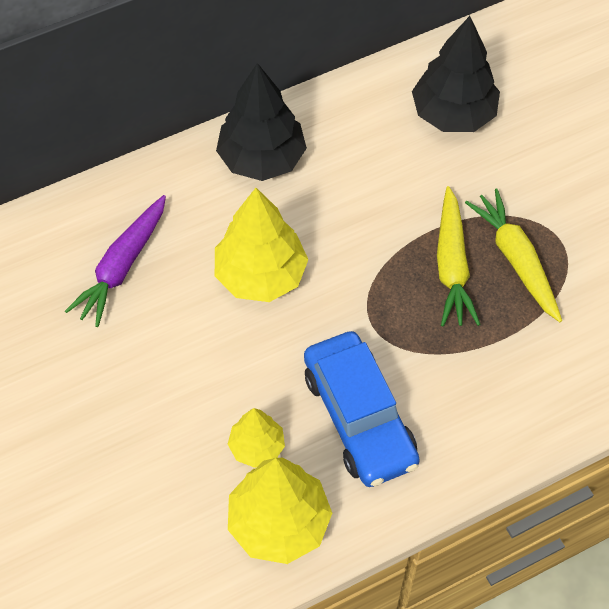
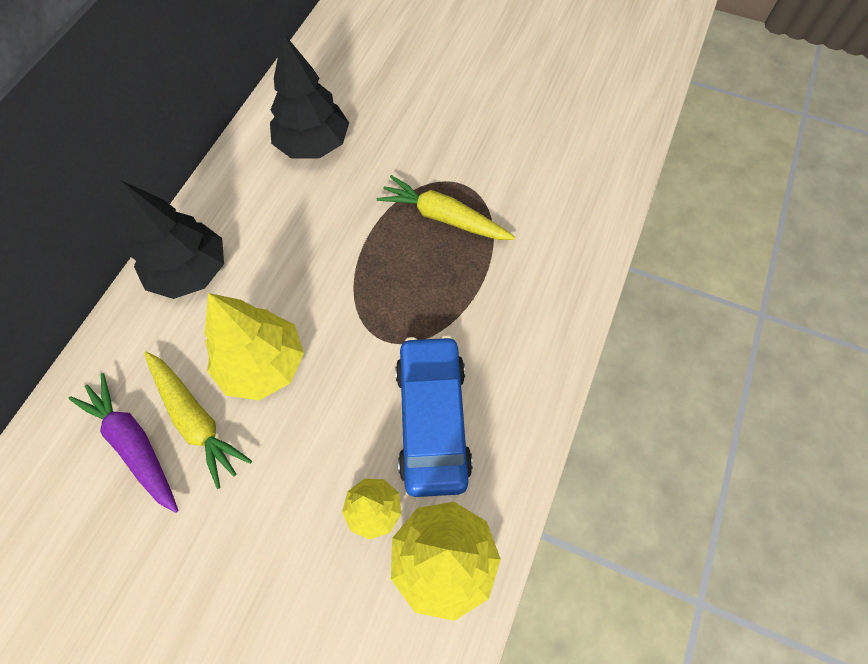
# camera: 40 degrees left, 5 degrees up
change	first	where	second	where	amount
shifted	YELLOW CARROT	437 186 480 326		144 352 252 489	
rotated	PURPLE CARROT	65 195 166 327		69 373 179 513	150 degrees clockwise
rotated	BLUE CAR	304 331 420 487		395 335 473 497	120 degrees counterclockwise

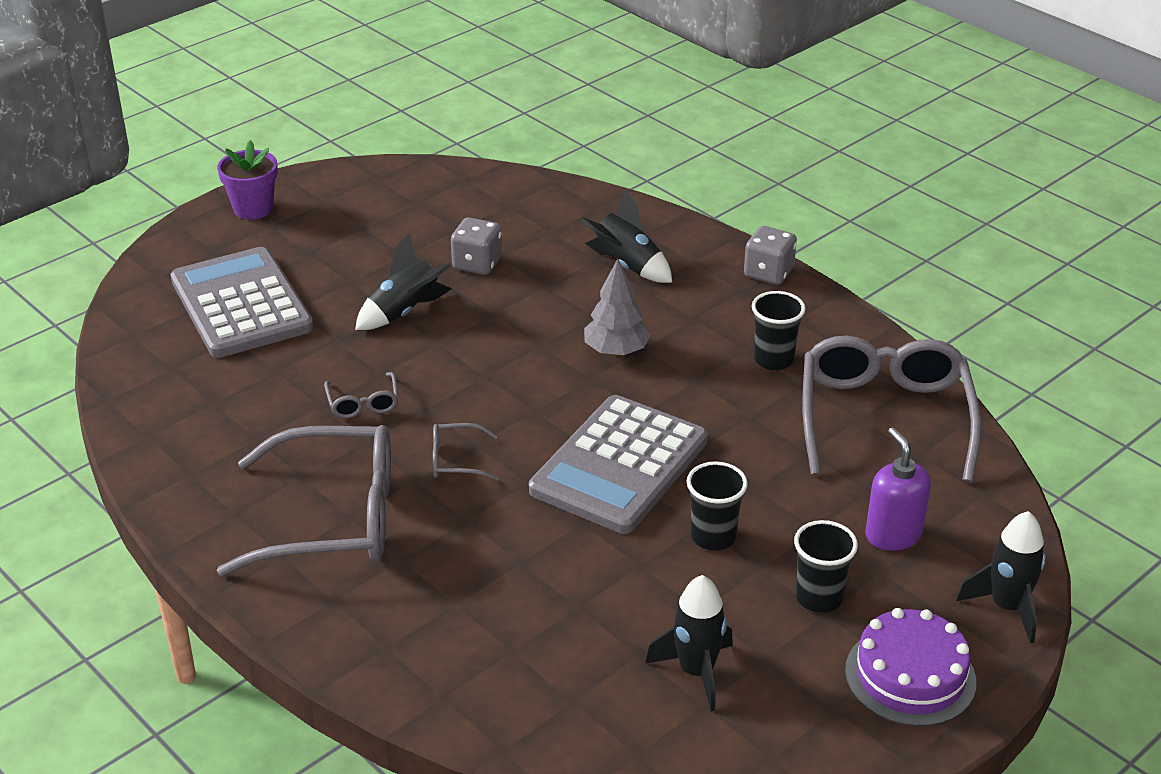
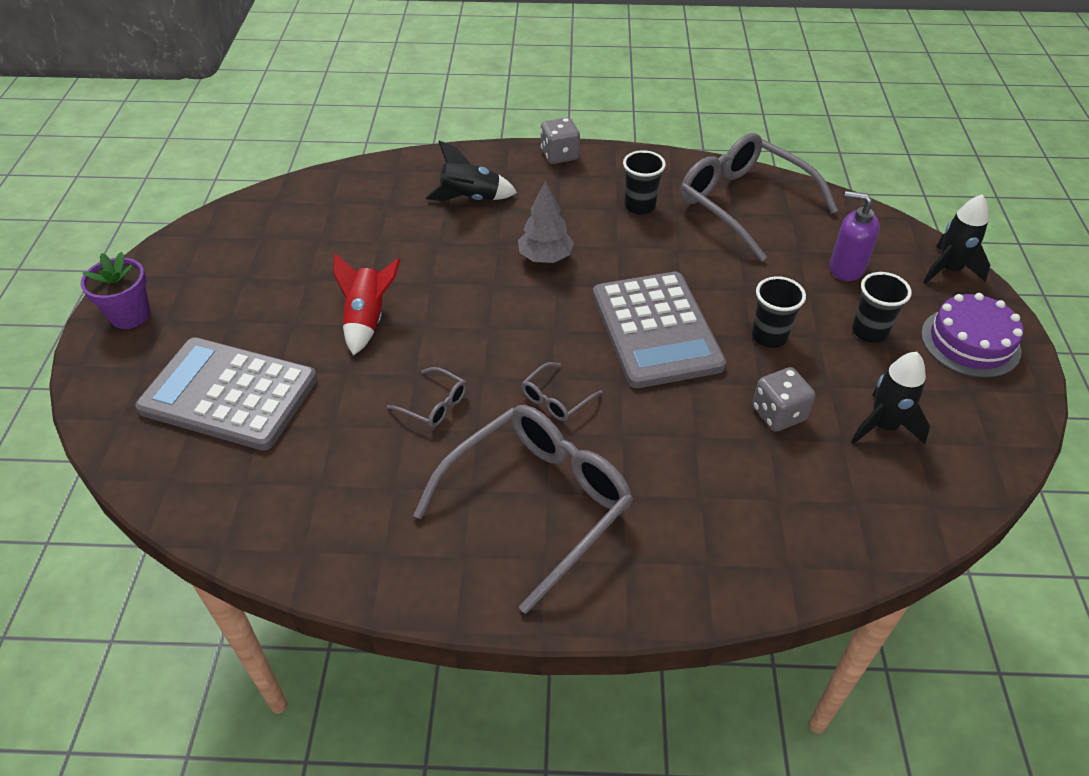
# camera: 45 degrees left, 10 degrees up
change	first	where	second	where	amount
shifted	GREY DICE	451 217 502 275		752 367 815 432	
repainted	BLACK ROCKET	355 233 451 330	RED ROCKET	333 253 401 355	

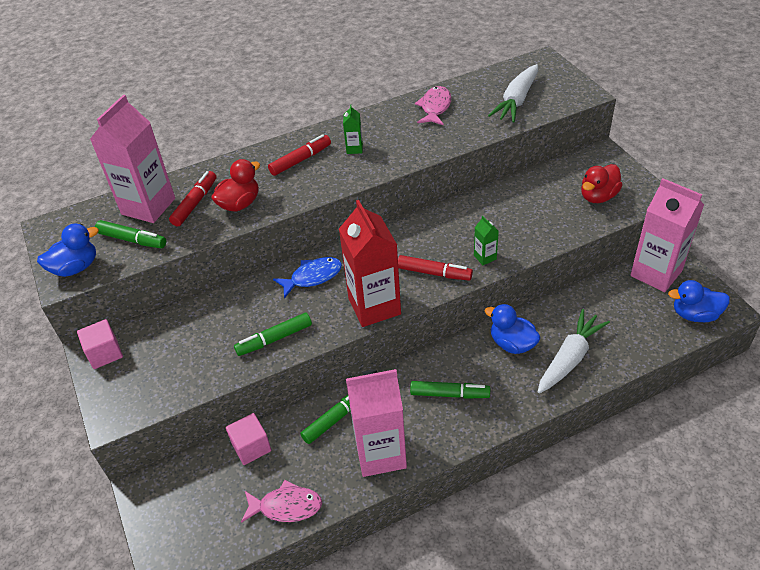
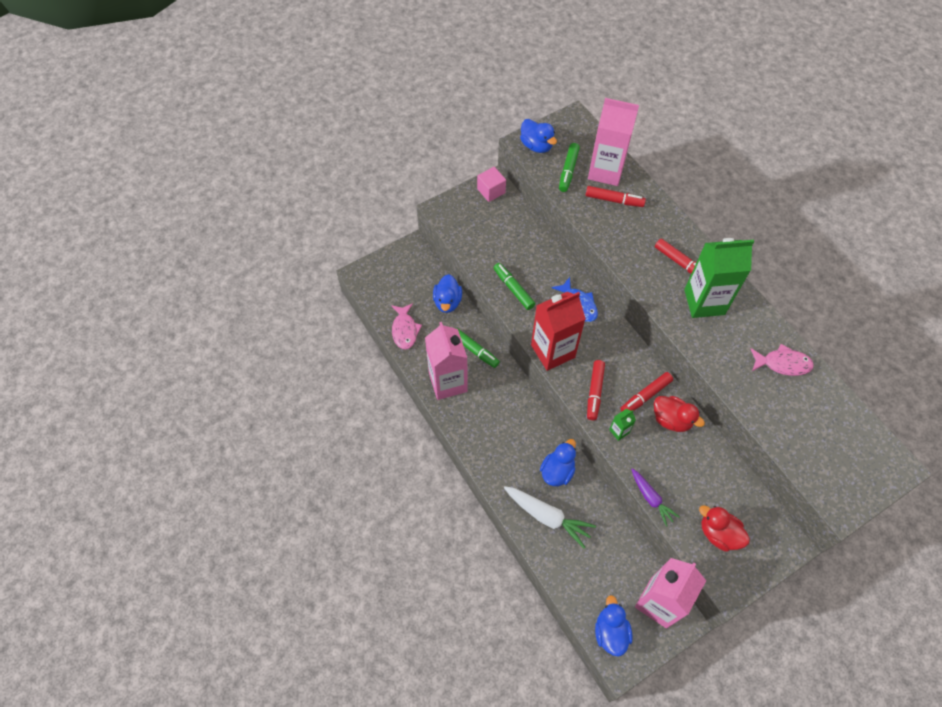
# camera: 80 degrees right, 15 degrees up
change	first	where	second	where	amount
gone	GREEN MARKER	410 381 490 399			
gone	WHITE CARROT	488 64 538 123			
new			RED MARKER	620 372 673 412	
new			PURPLE CARROT	631 468 679 527	
shifted	RED DUCK	211 159 260 211		654 396 705 432	
swapped	PINK CUBE	226 413 271 465	BLUE DUCK	433 274 462 313	
scaled	GREEN CARTON	343 105 363 154		684 238 754 318	x2.38

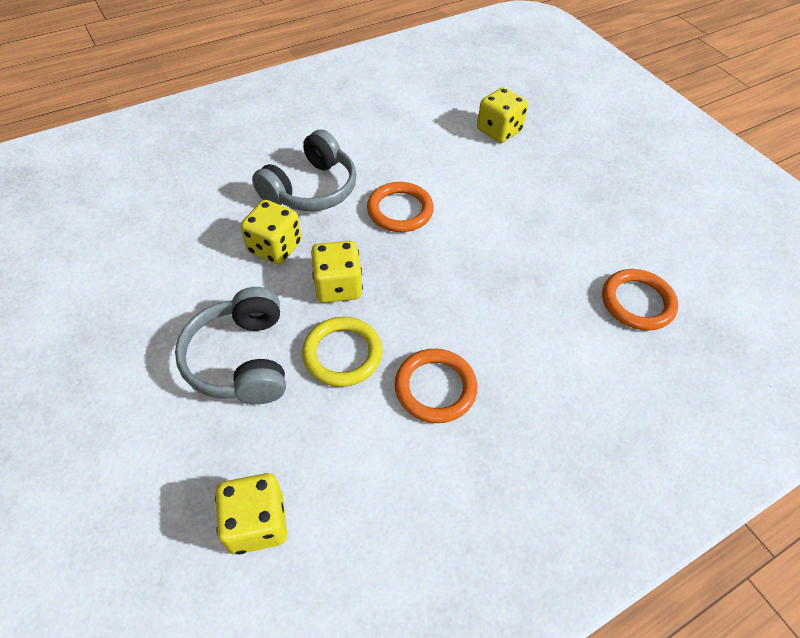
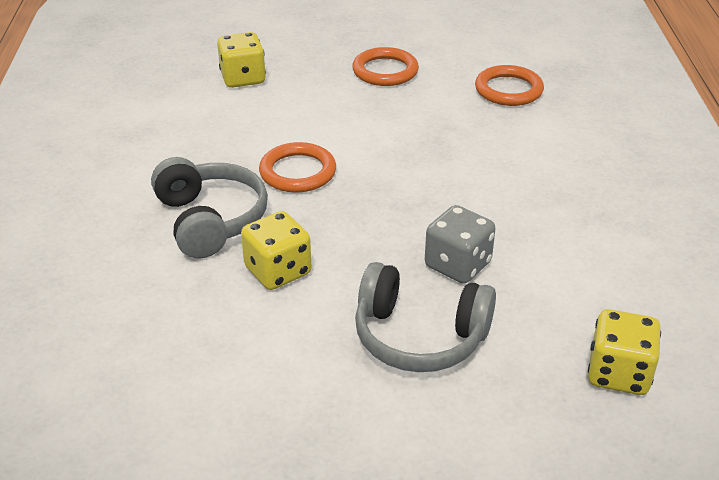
# camera: 60 degrees left, 15 degrees down
change	first	where	second	where	amount
gone	YELLOW DICE	311 241 363 303			
shifted	ORANGE RING	395 349 477 423		352 47 419 86	
swapped	YELLOW RING	302 317 383 387	GREY DICE	425 205 496 284	

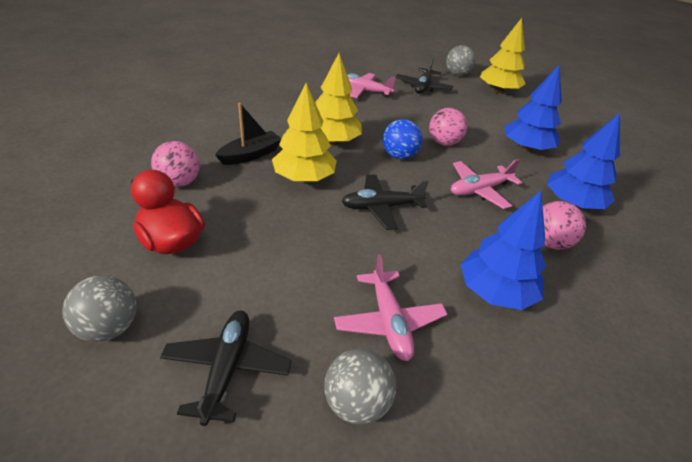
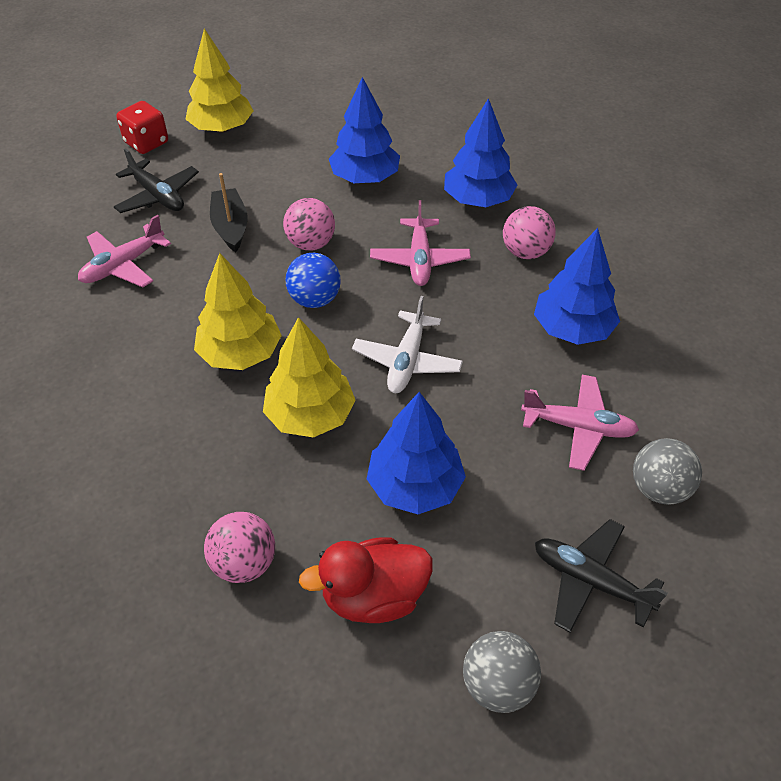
# camera: 60 degrees left, 10 degrees up
change	first	where	second	where	amount
new			BLUE TREE	367 392 466 514	
shifted	BLACK BOAT	215 103 282 165		210 173 248 252	
swapped	GREY BALL	446 45 475 76	RED DICE	116 101 168 154	
repainted	BLACK PLANE	342 174 429 230	WHITE PLANE	352 296 463 393	

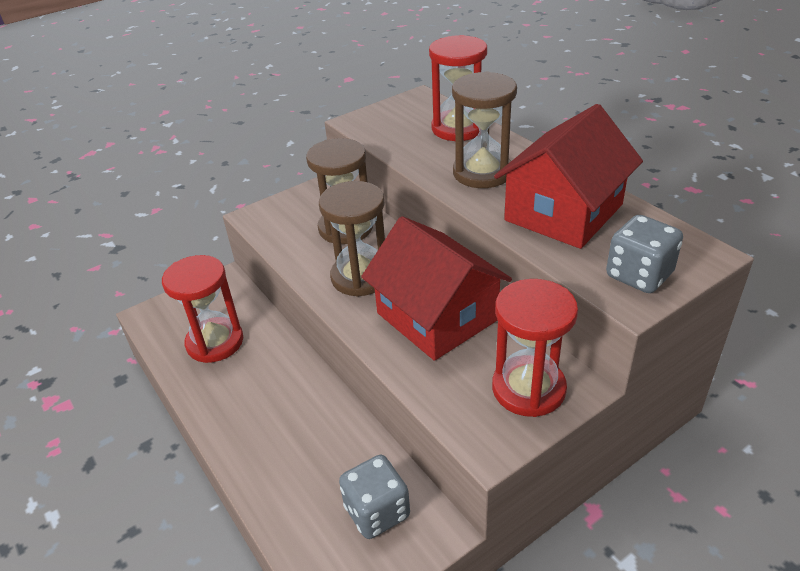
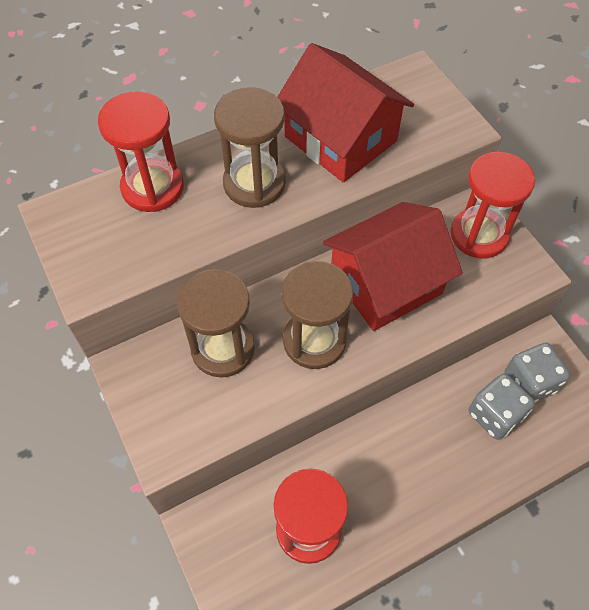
# camera: 85 degrees left, 20 degrees up
change	first	where	second	where	amount
shifted	GREY DICE	606 215 683 293		468 374 535 440	

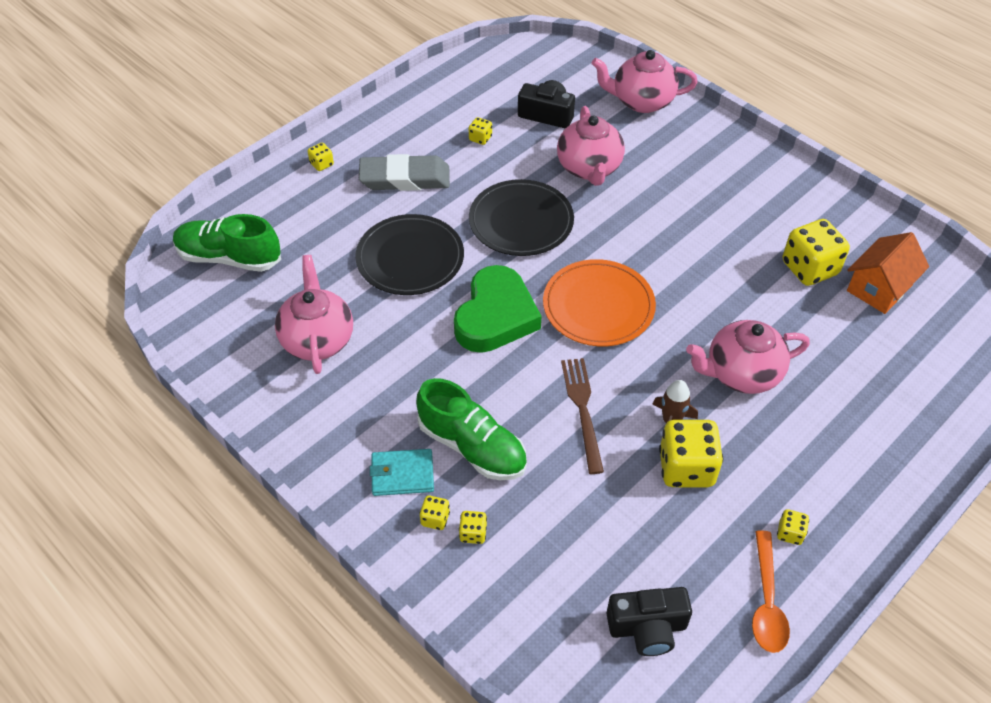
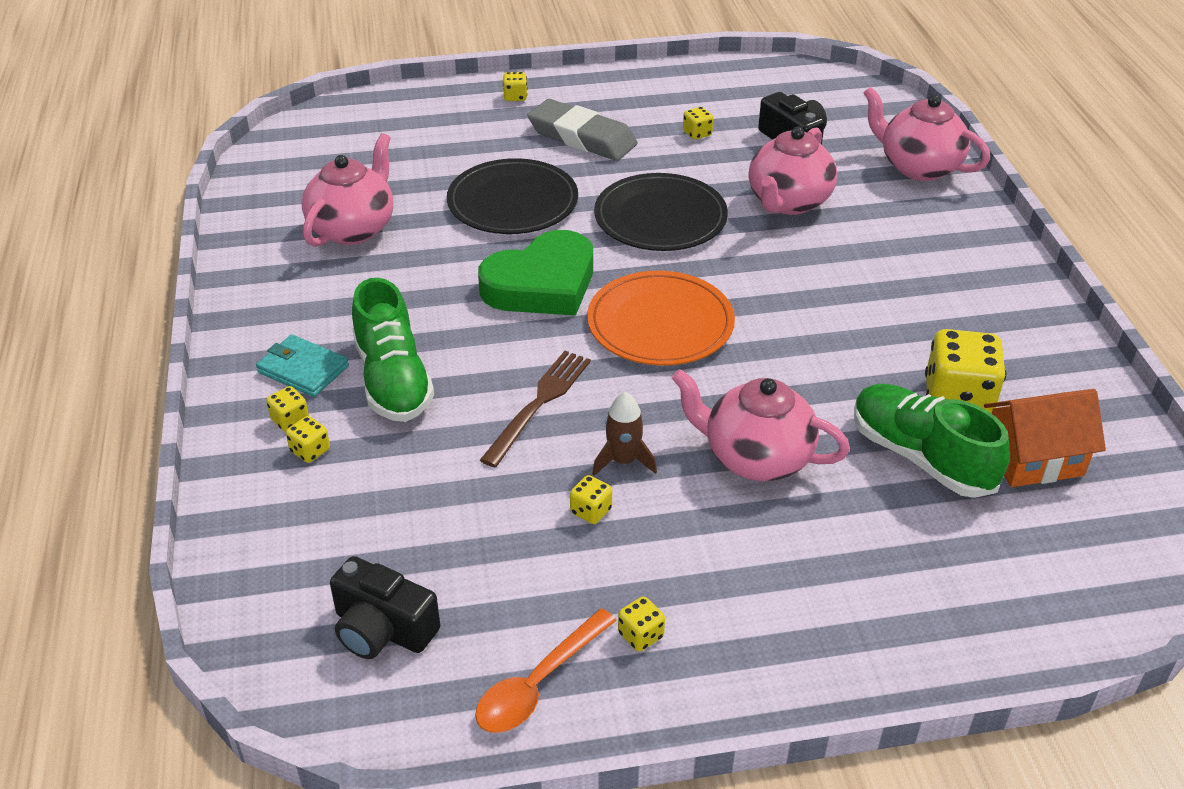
# camera: 35 degrees right, 10 degrees down
change	first	where	second	where	amount
shifted	GREEN SHOE	173 214 281 272		854 384 1010 498	
scaled	YELLOW DICE	659 420 723 488		570 475 612 524	x0.46

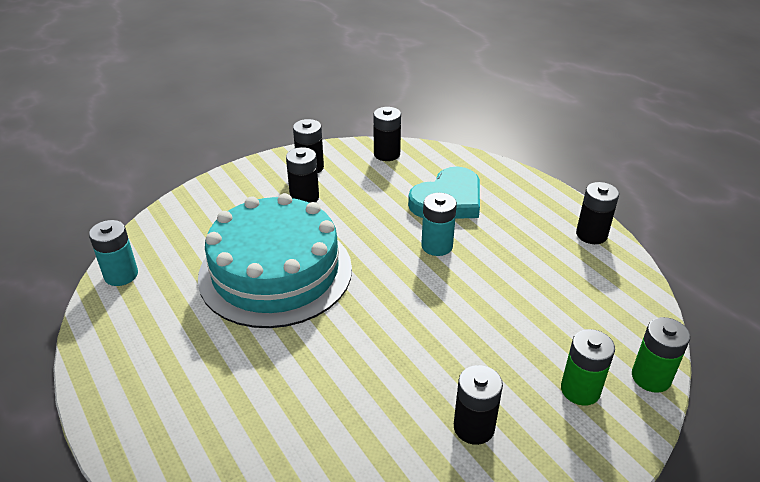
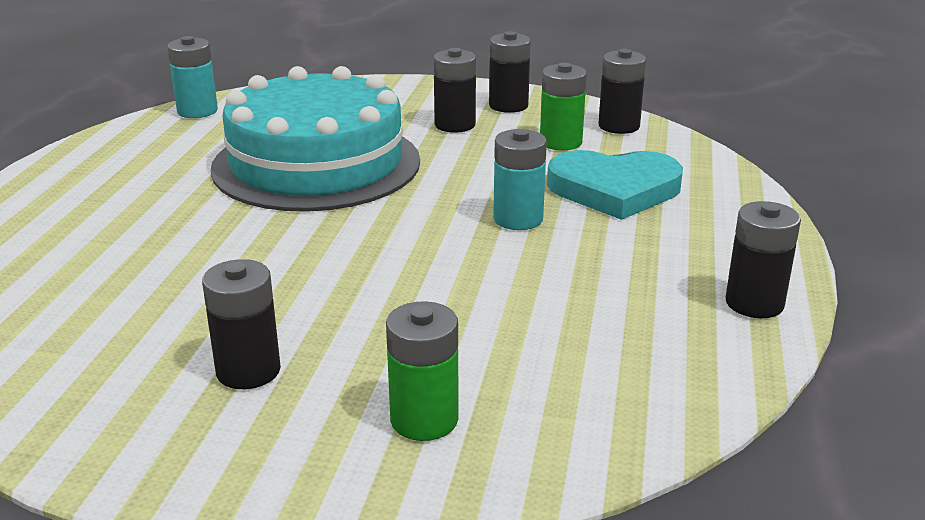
# camera: 45 degrees right, 10 degrees down
change	first	where	second	where	amount
shifted	GREEN BATTERY	632 317 690 393		540 63 587 150	

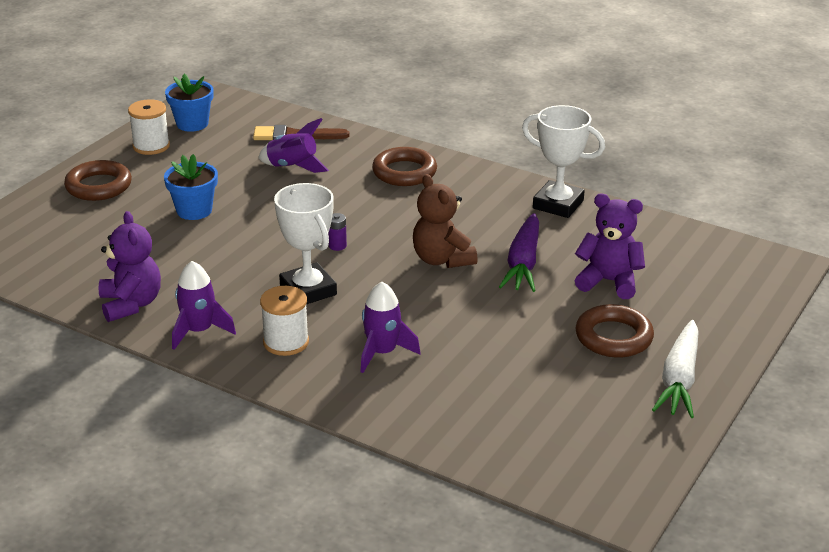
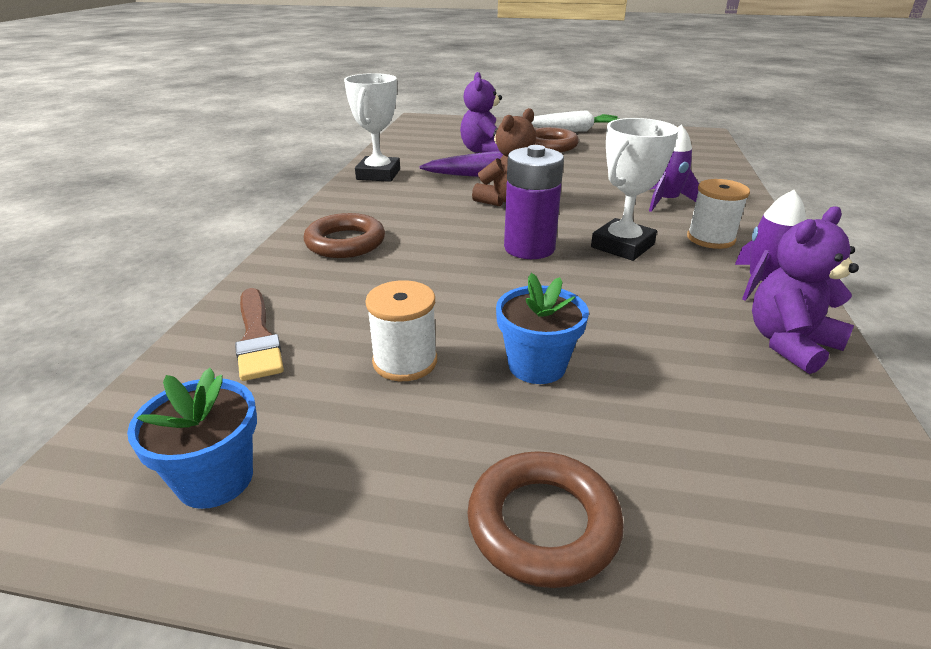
# camera: 110 degrees left, 0 degrees up
change	first	where	second	where	amount
gone	PURPLE ROCKET	258 118 329 173			
shifted	WHITE SPOOL	128 99 170 155		365 280 437 381	
scaled	PURPLE BATTERY	328 213 347 251		504 145 564 259	x2.46

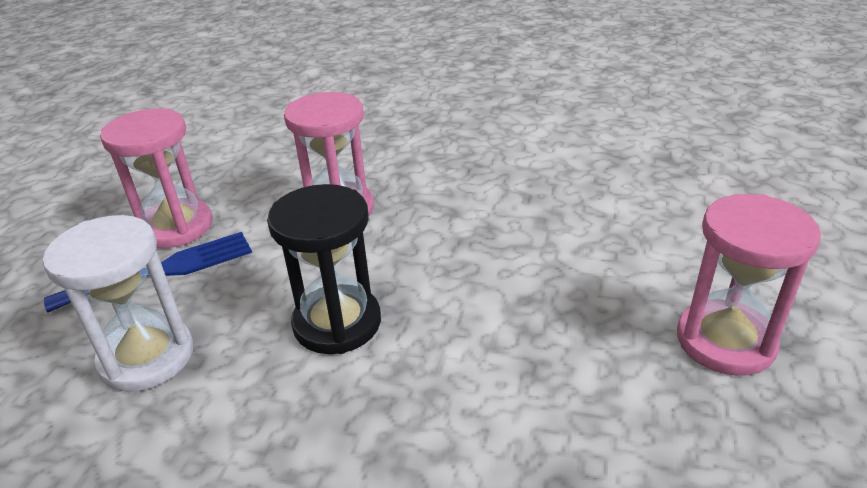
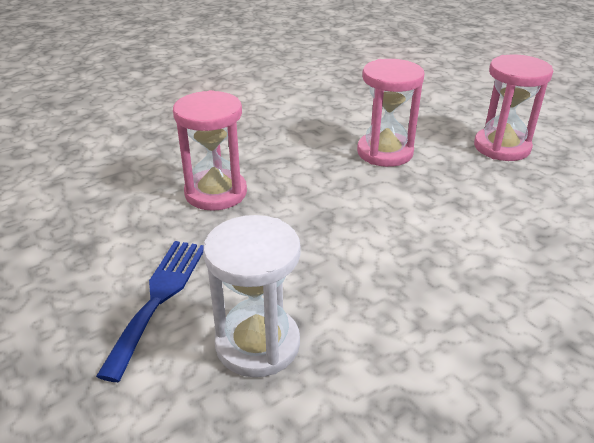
# camera: 50 degrees left, 0 degrees up
change	first	where	second	where	amount
gone	BLACK HOURGLASS	267 184 381 354			
shifted	PINK HOURGLASS	100 109 212 248		357 59 425 167	

